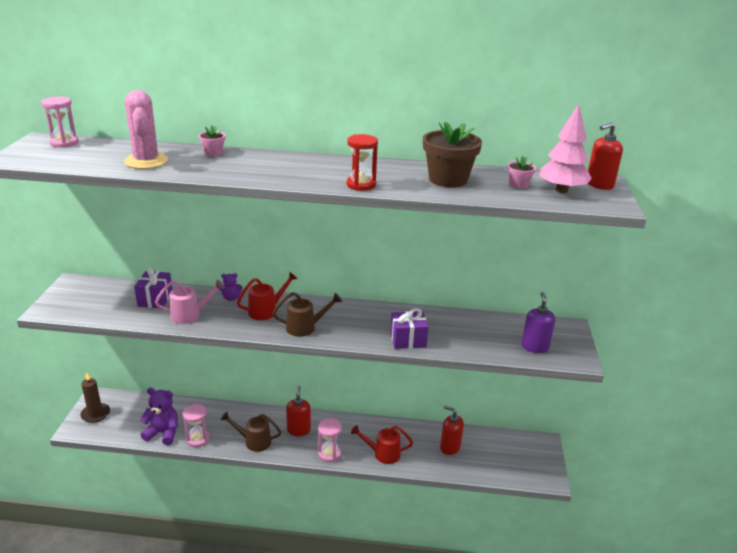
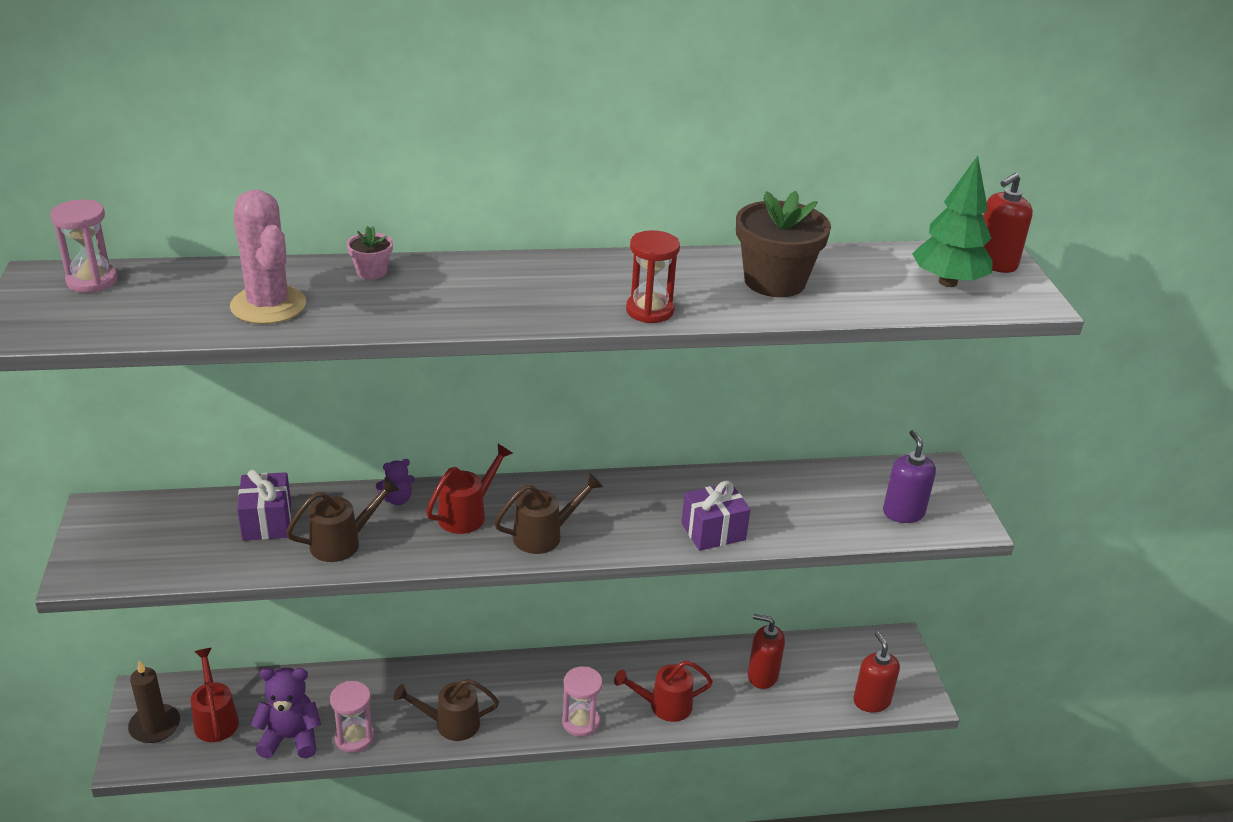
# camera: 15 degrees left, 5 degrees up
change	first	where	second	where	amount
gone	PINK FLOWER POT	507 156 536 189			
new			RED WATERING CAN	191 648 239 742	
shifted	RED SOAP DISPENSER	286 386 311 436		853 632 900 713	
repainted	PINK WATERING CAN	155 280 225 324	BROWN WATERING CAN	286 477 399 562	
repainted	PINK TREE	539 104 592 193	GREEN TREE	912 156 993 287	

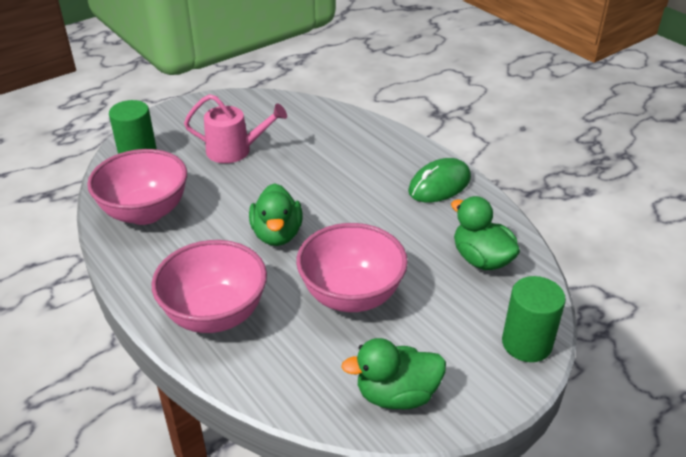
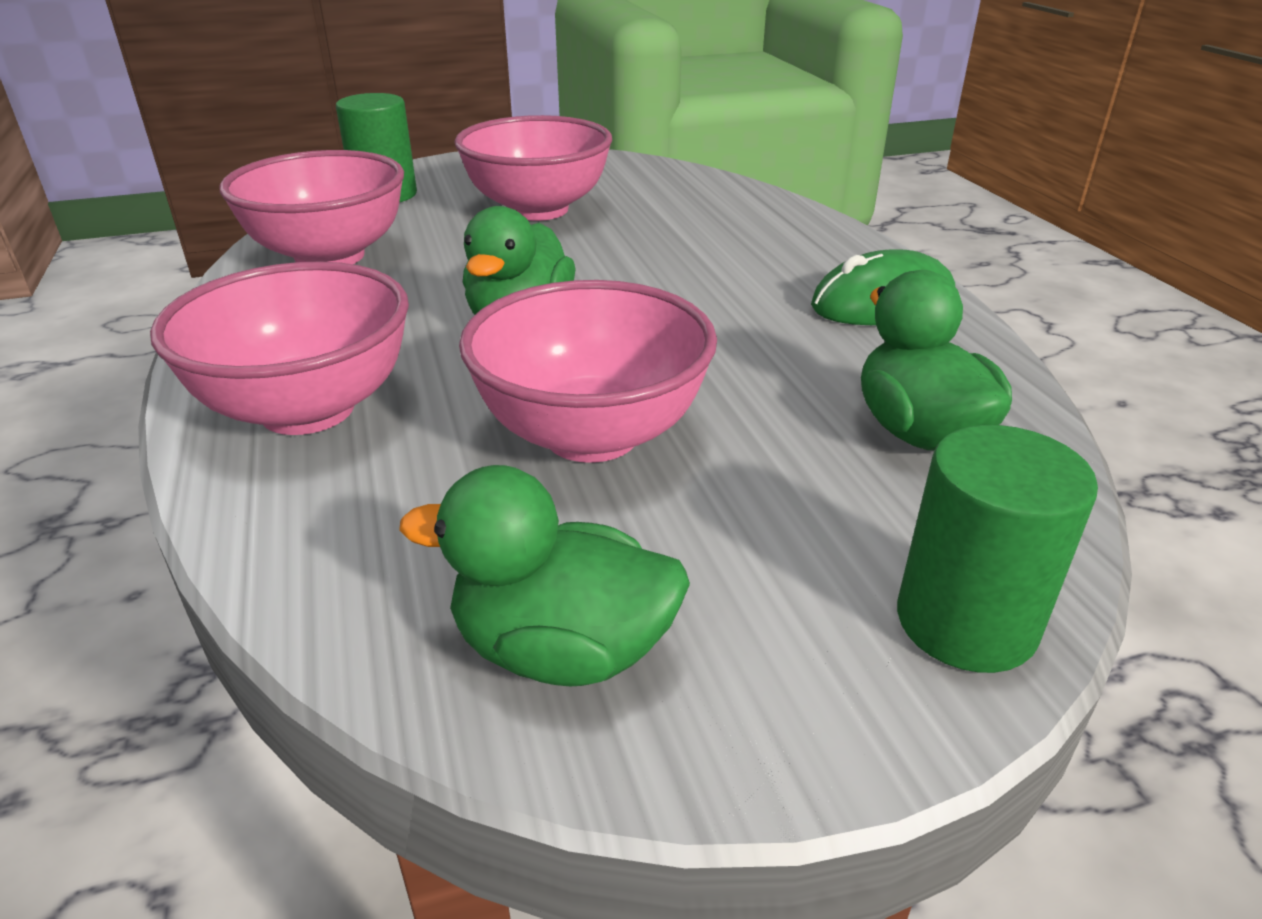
# camera: 20 degrees right, 5 degrees down
change	first	where	second	where	amount
swapped	PINK WATERING CAN	184 94 287 163	PINK BOWL	454 115 612 221	

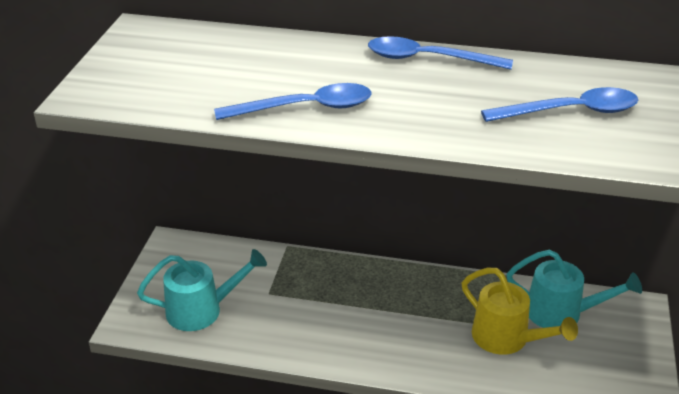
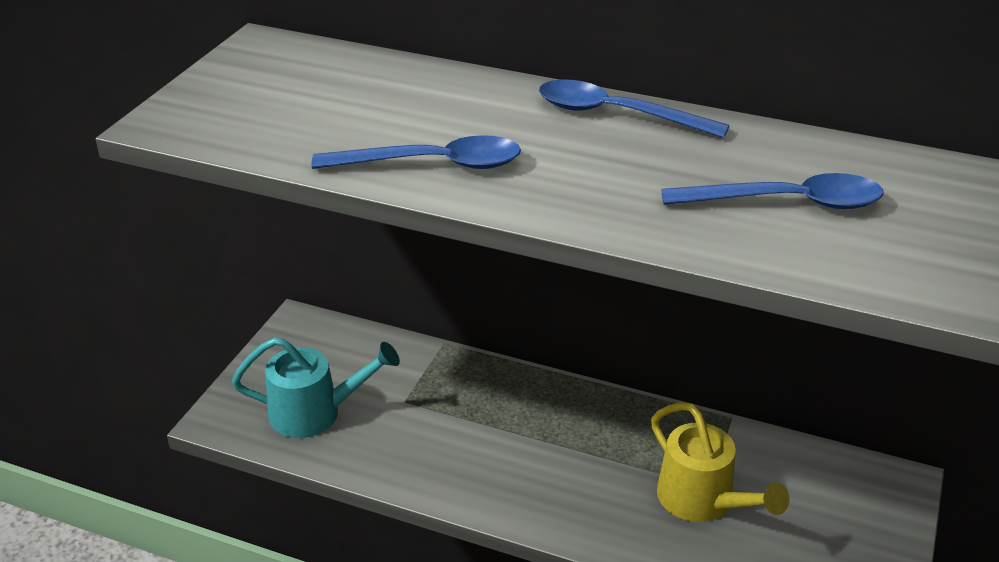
# camera: 10 degrees right, 0 degrees up
change	first	where	second	where	amount
gone	TURQUOISE WATERING CAN	506 249 642 328			

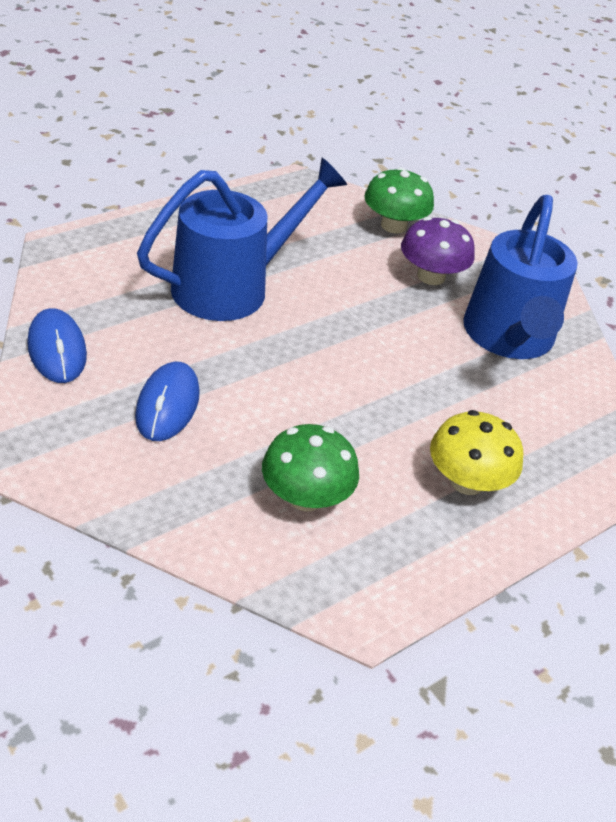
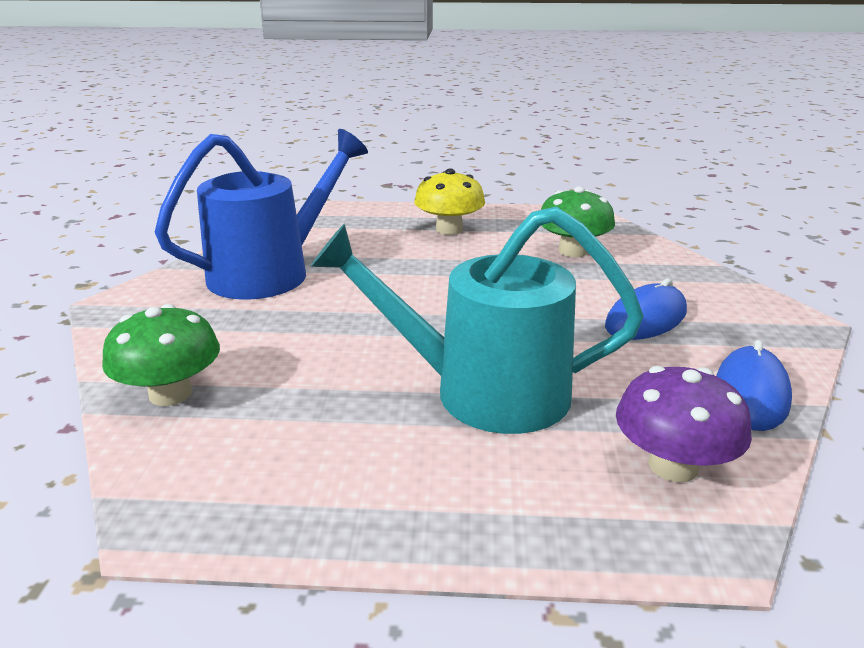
# camera: 135 degrees left, 15 degrees down
change	first	where	second	where	amount
shifted	PURPLE MUSHROOM	401 217 475 285		616 366 752 482	
repainted	BLUE WATERING CAN	137 158 347 321	TURQUOISE WATERING CAN	310 206 644 434	

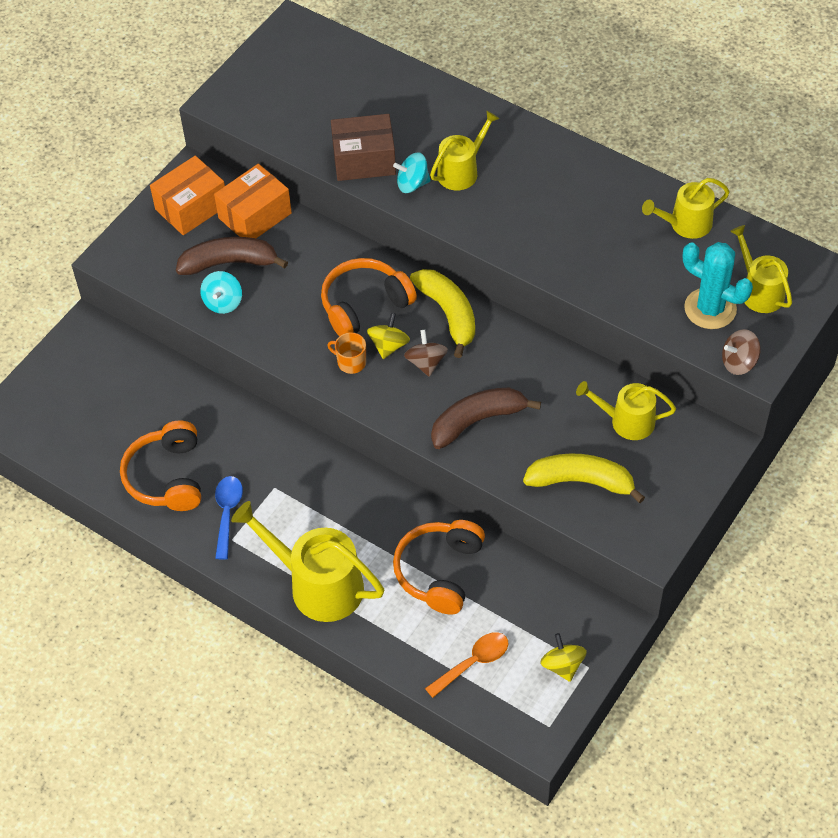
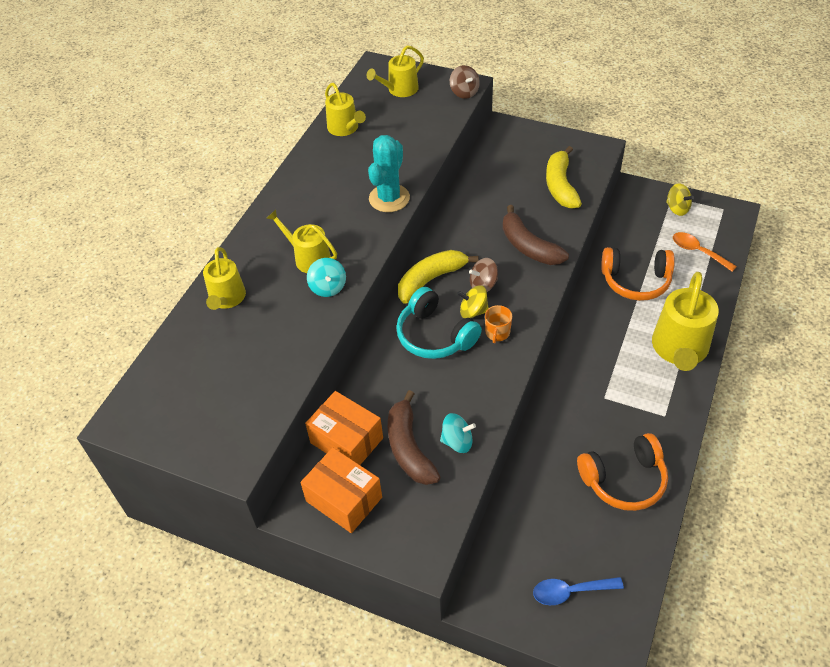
# camera: 100 degrees left, 5 degrees down
change	first	where	second	where	amount
gone	BROWN BOX	331 114 396 181			
shifted	BLUE SPOON	215 476 243 560		533 577 624 605	
shifted	YELLOW WATERING CAN	576 381 676 440		203 247 246 310	
shifted	TURQUOISE CACTUS	683 242 753 329		368 135 410 212	
repainted	ORANGE HEADPHONES	321 258 417 336	TURQUOISE HEADPHONES	396 287 482 359	
rotated	YELLOW SPINNING TOP	540 633 587 682		666 183 694 216	105 degrees counterclockwise

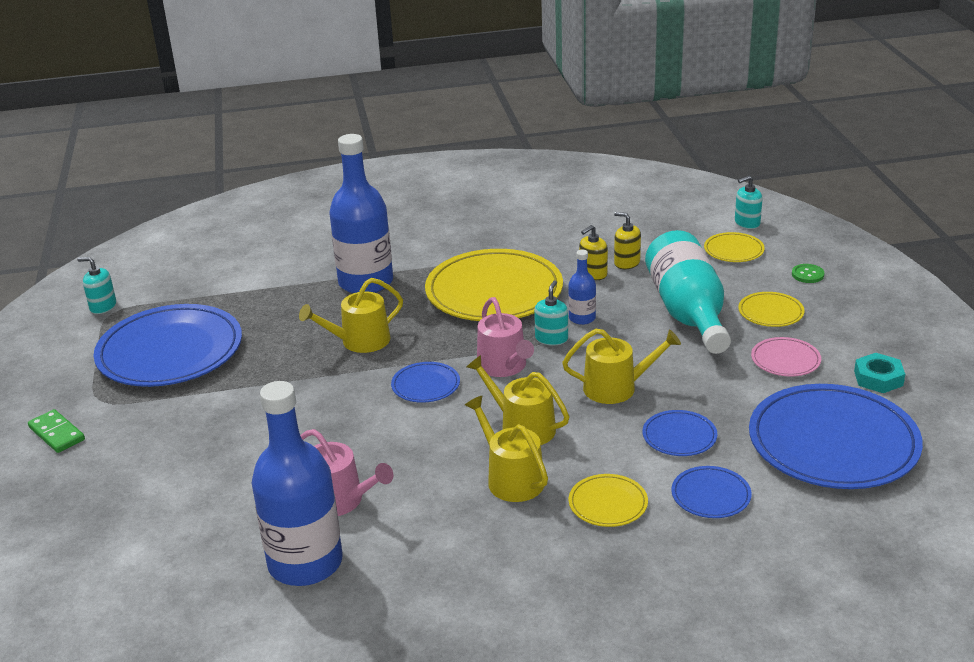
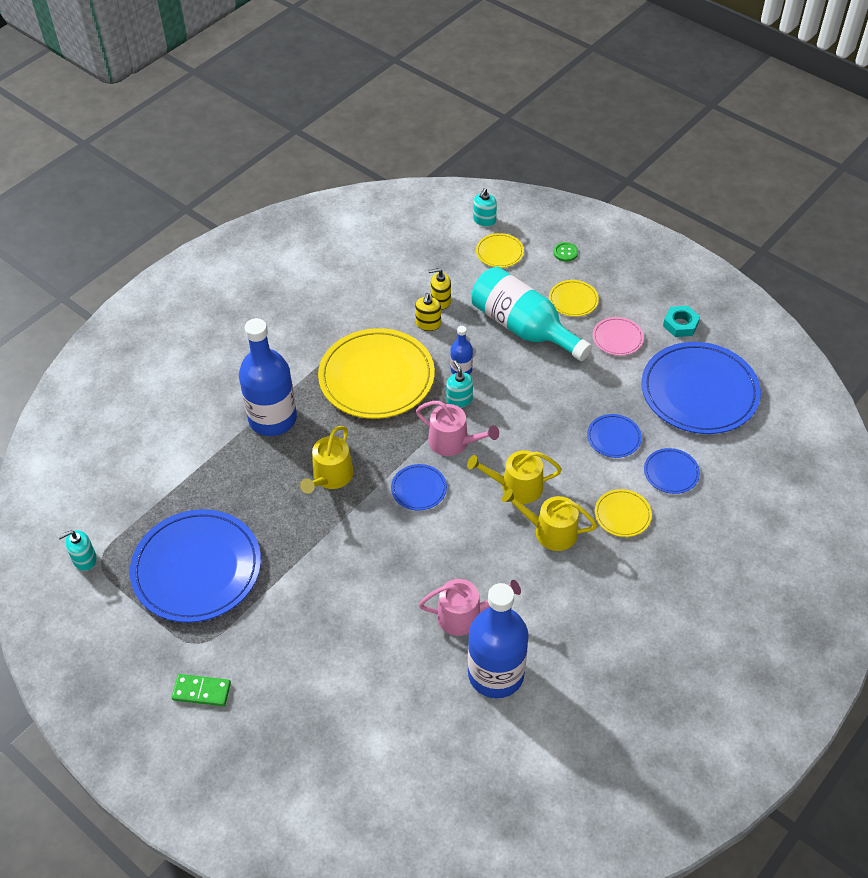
# camera: 40 degrees left, 20 degrees up
change	first	where	second	where	amount
gone	YELLOW WATERING CAN	562 329 681 404			

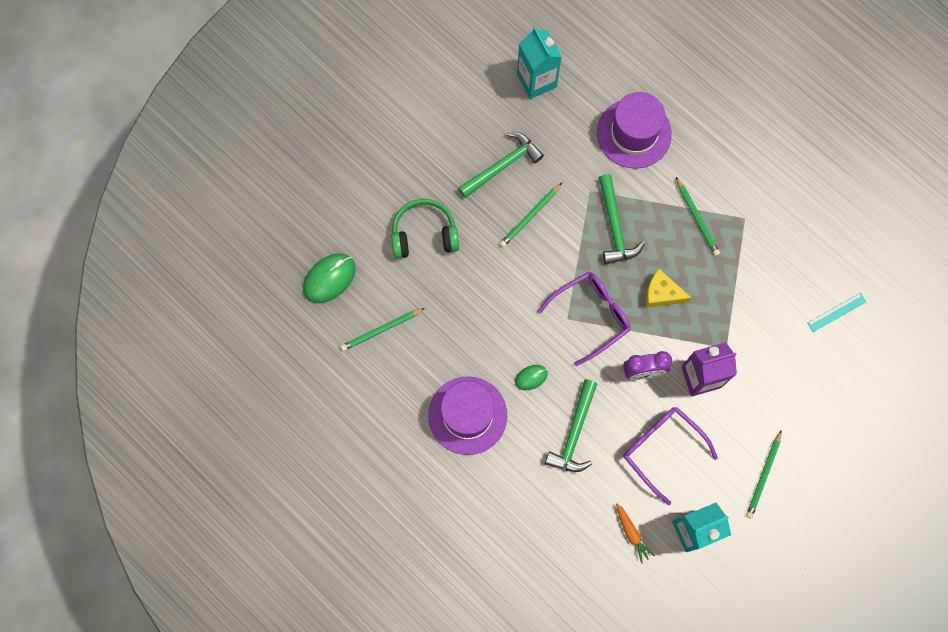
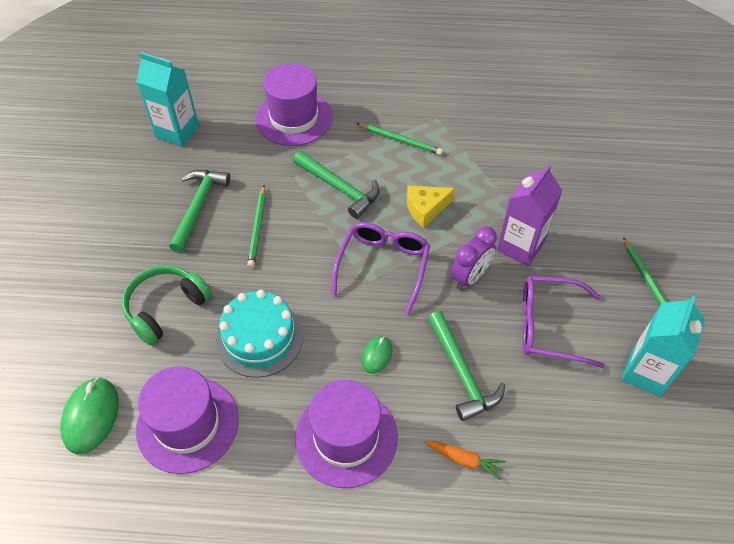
# camera: 40 degrees left, 20 degrees down
change	first	where	second	where	amount
gone	TURQUOISE RULER	807 293 866 332			
new			TURQUOISE CAKE	216 290 303 378	
shifted	ORANGE CARROT	616 503 655 563		425 441 506 480	
swapped	GREEN PENCIL	340 308 425 351	PURPLE HAT	136 366 239 474	

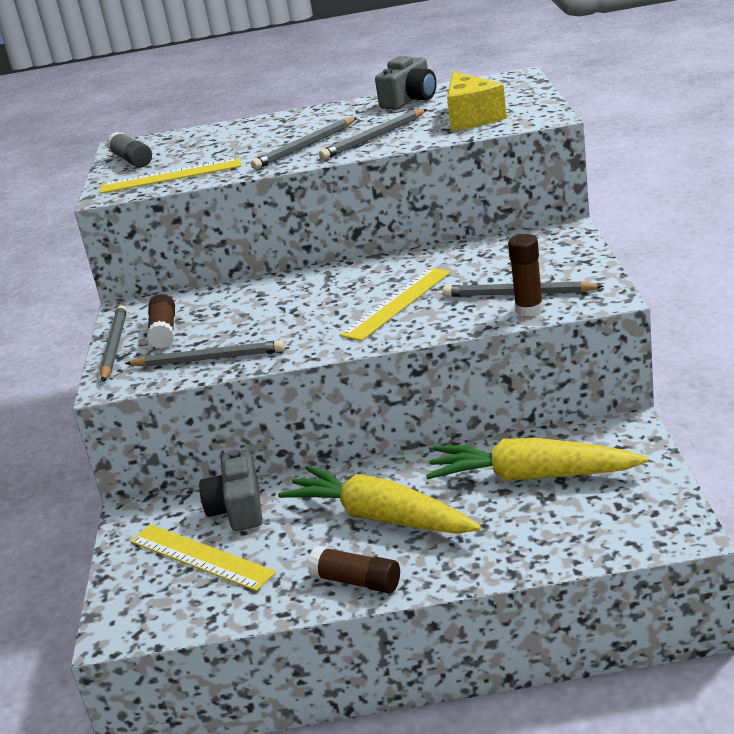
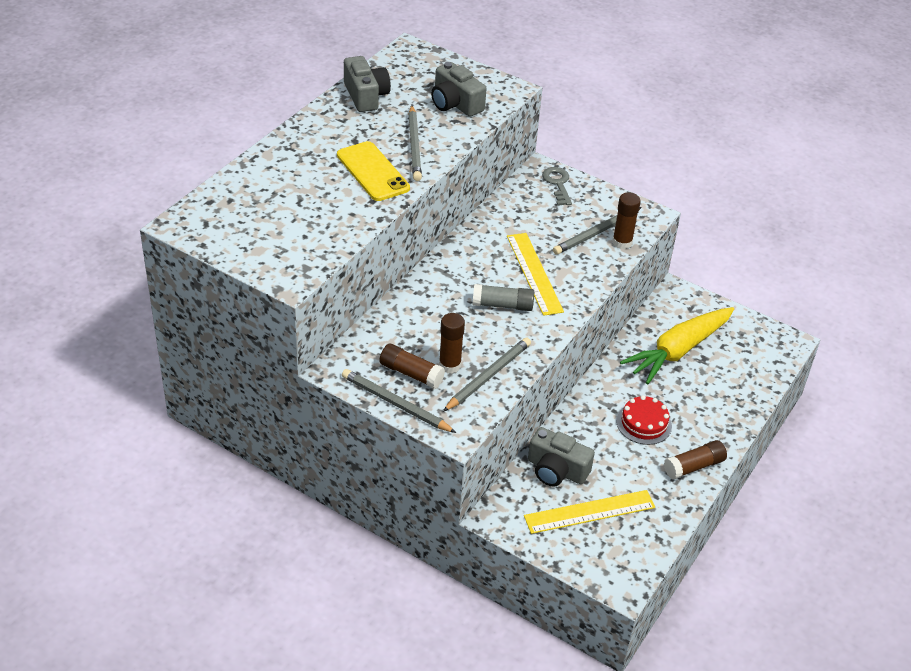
# camera: 60 degrees left, 15 degrees up
change	first	where	second	where	amount
gone	YELLOW RULER	100 157 241 194			
new			BROWN GLUE STICK	439 313 465 374	
new			GREY KEY	542 167 572 206	
shifted	GREY GLUE STICK	106 132 152 168		472 284 534 311	
swapped	GREY PENCIL	251 118 357 169	YELLOW PHONE	337 141 410 201	
swapped	YELLOW CARROT	278 465 481 534	RED CAKE	616 395 672 445	
swapped	YELLOW CHEESE	447 71 507 131	GREY CAMERA	431 62 487 117	

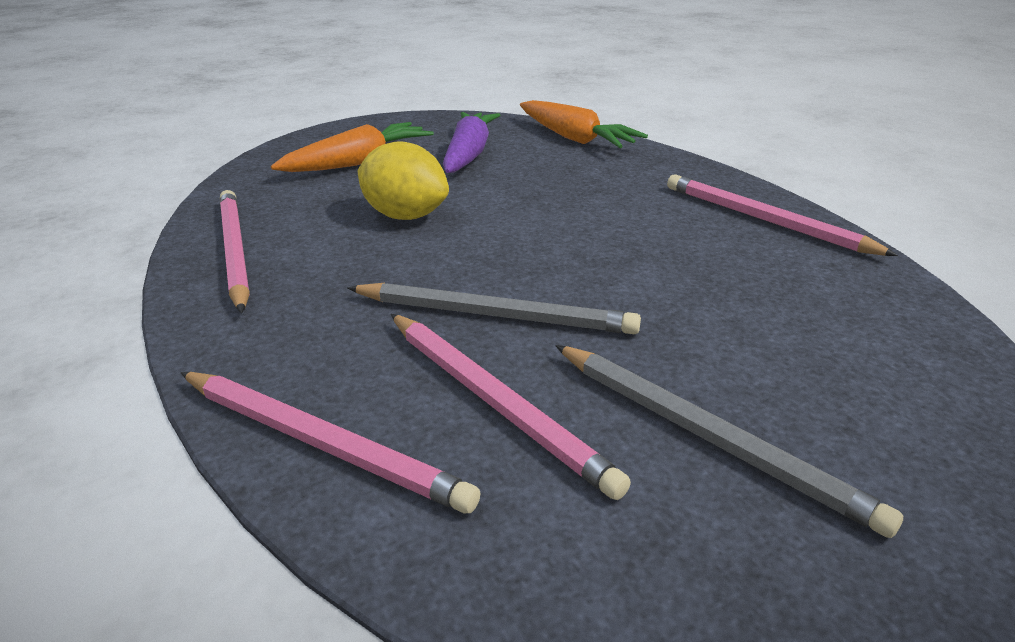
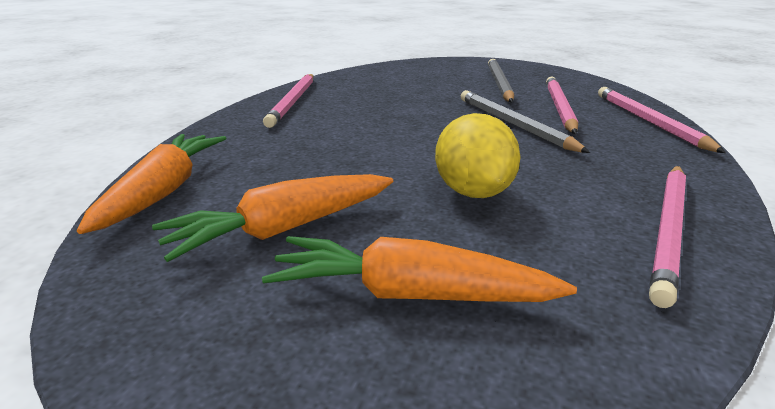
# camera: 130 degrees left, 5 degrees down
change	first	where	second	where	amount
repainted	PURPLE CARROT	443 112 500 173	ORANGE CARROT	152 174 393 262	

